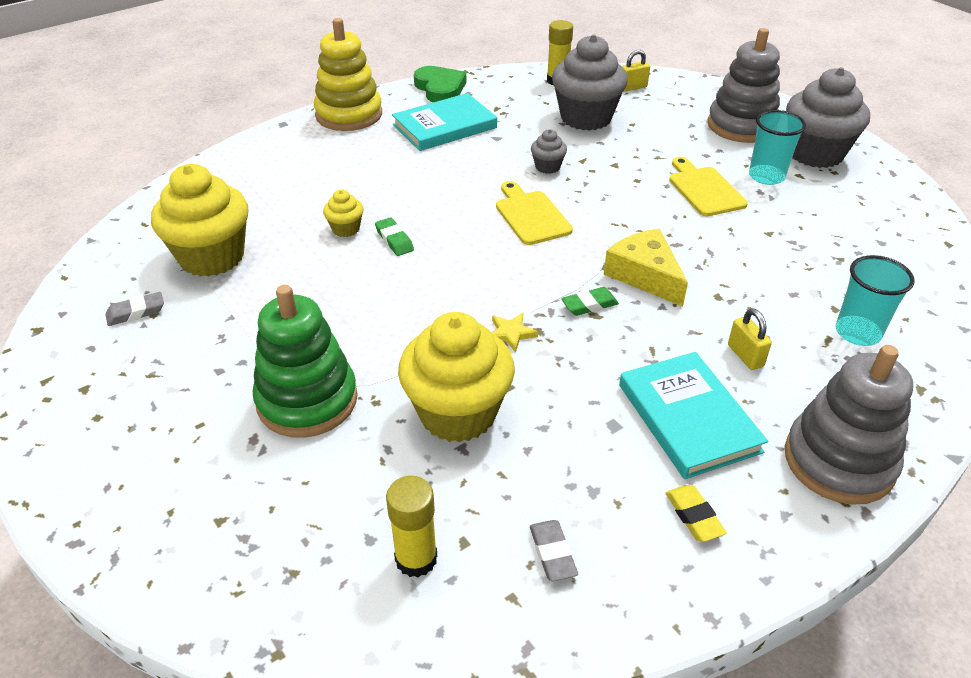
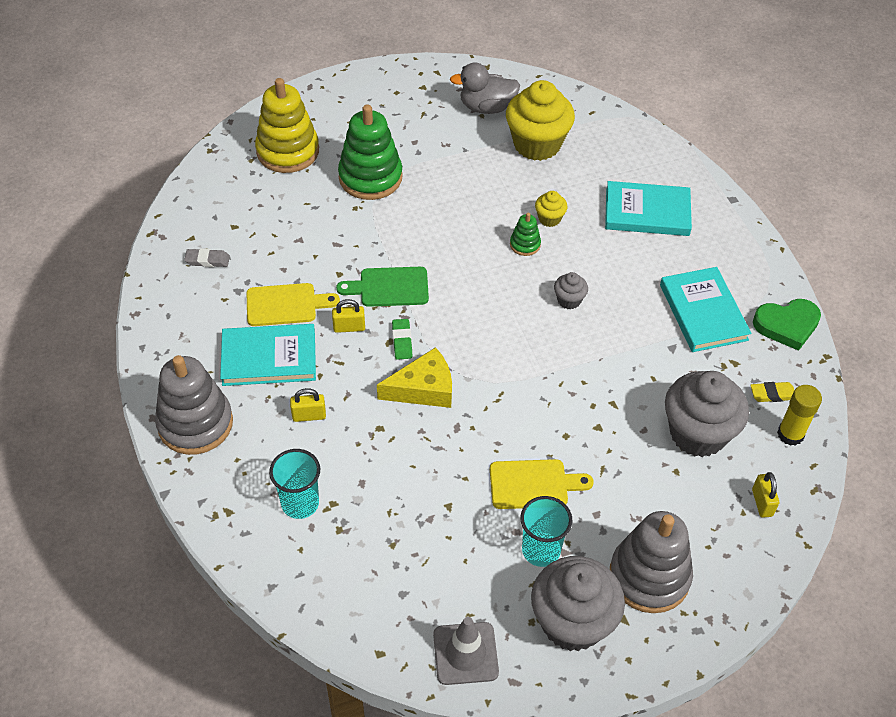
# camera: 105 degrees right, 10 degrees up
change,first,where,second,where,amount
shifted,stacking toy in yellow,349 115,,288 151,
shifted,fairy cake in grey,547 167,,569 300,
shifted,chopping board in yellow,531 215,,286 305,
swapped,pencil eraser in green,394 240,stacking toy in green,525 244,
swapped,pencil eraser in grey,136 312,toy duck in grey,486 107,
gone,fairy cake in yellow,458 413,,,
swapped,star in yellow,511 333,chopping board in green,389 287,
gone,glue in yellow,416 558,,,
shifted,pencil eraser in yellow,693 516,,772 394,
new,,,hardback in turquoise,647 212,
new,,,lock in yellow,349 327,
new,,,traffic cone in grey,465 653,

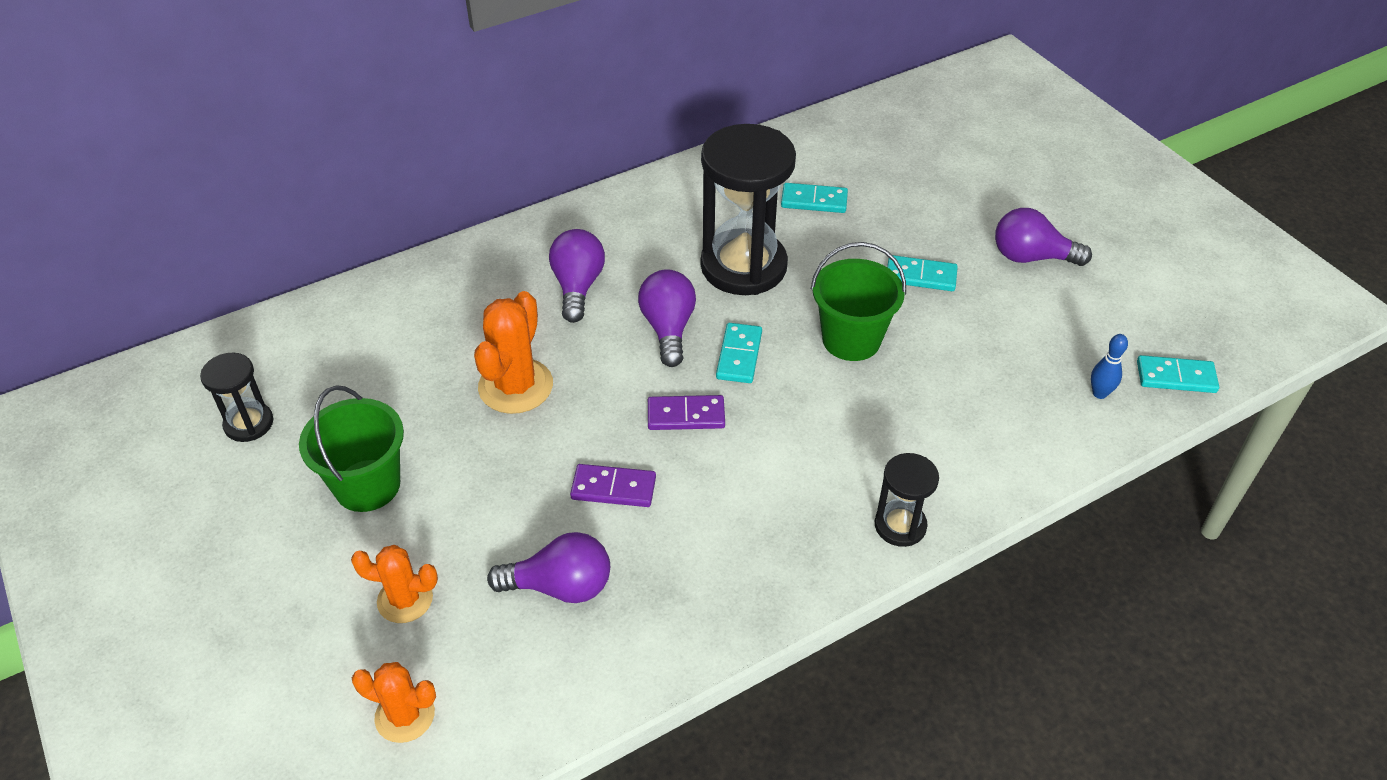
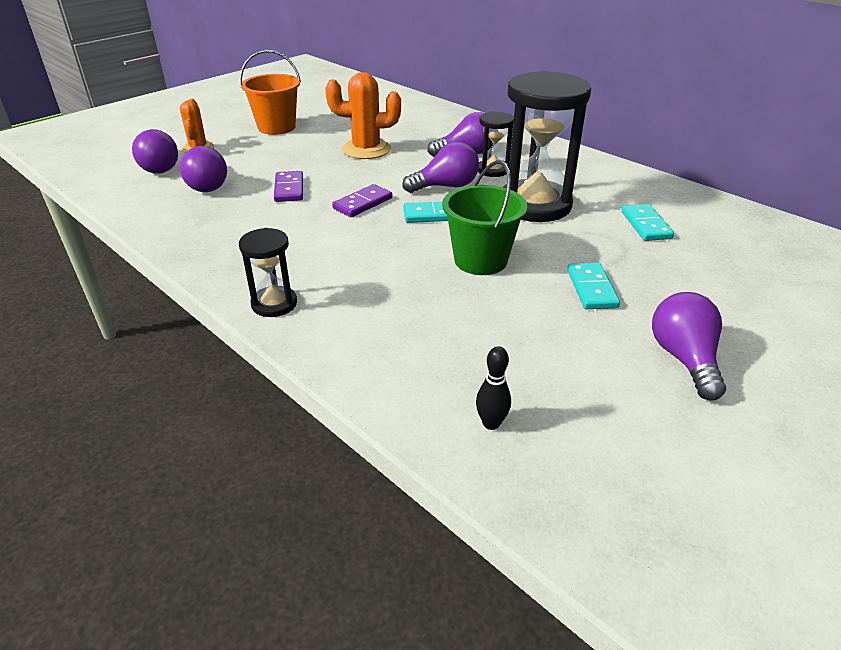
# camera: 75 degrees right, 10 degrees down
change,first,where,second,where,amount
repainted,skittle in cobalt,1099 393,skittle in jet-black,491 423,
shifted,sandglass in jet-black,249 424,,492 170,
gone,domino piece in turquoise,1176 377,,,
repainted,pail in green,367 485,pail in orange,276 127,
rotated,domino piece in purple,686 415,,362 203,60 degrees clockwise
gone,saguaro cactus in orange,405 715,,,
new,,,lightbulb in purple,162 167,

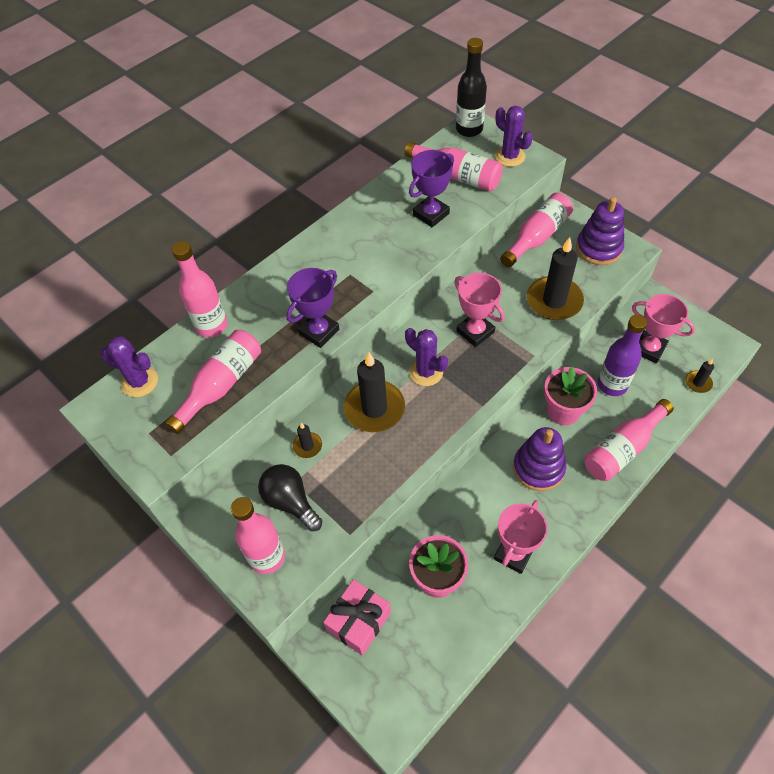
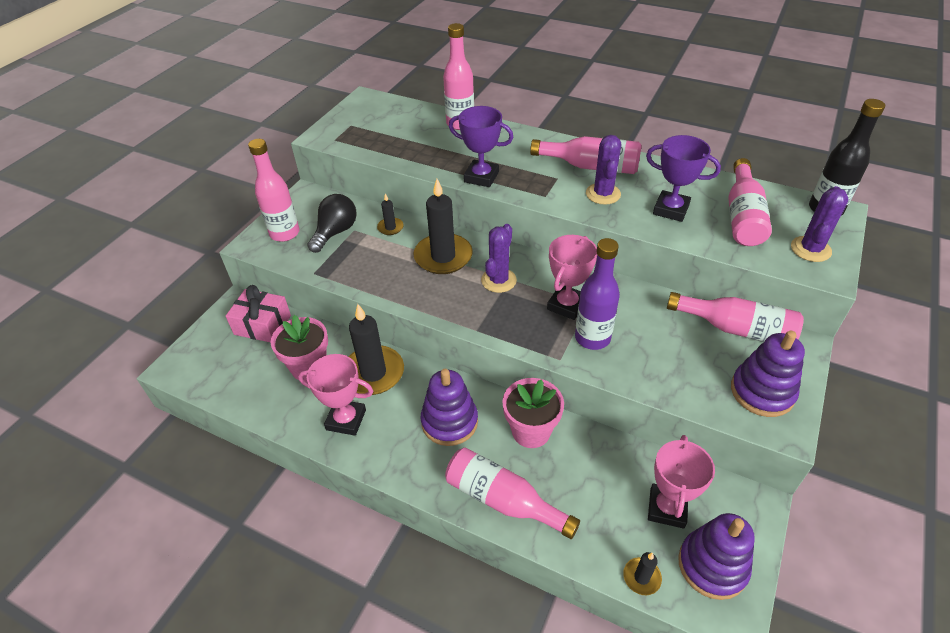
# camera: 70 degrees right, 10 degrees down
change,first,where,second,where,amount
shifted,pillar candle in jet-black,554 301,,373 373,
shifted,flask in purple,612 385,,592 338,
shifted,flask in pink,221 385,,591 166,
shifted,saguaro cactus in purple,139 382,,603 194,
new,,,stacking toy in purple,712 565,

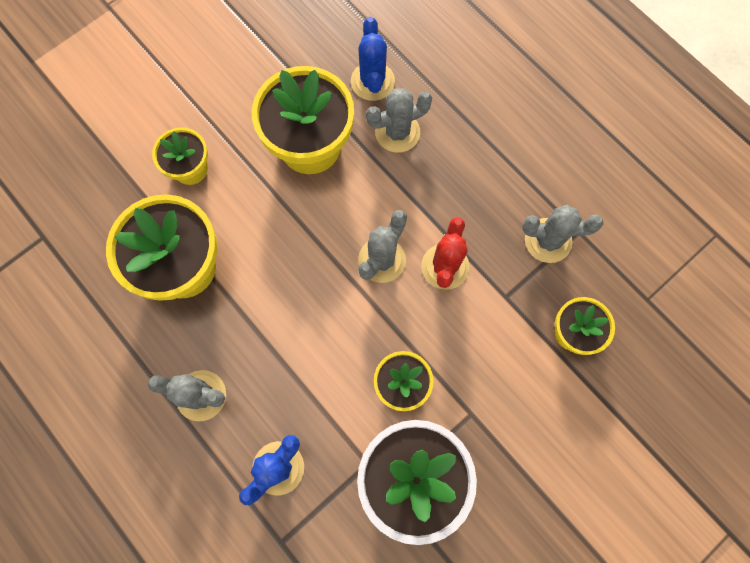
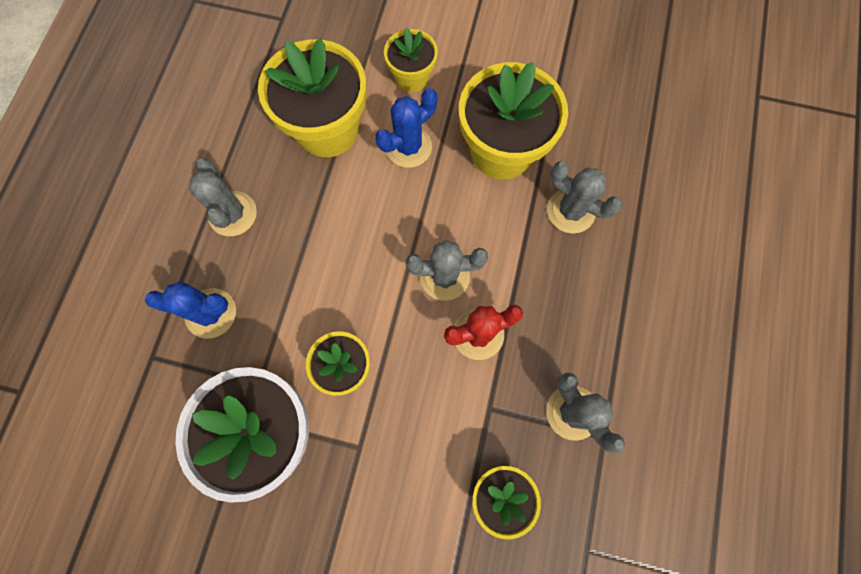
# camera: 55 degrees right, 0 degrees up
change,first,where,second,where,amount
shifted,saguaro cactus in cobalt,372 81,,408 147,

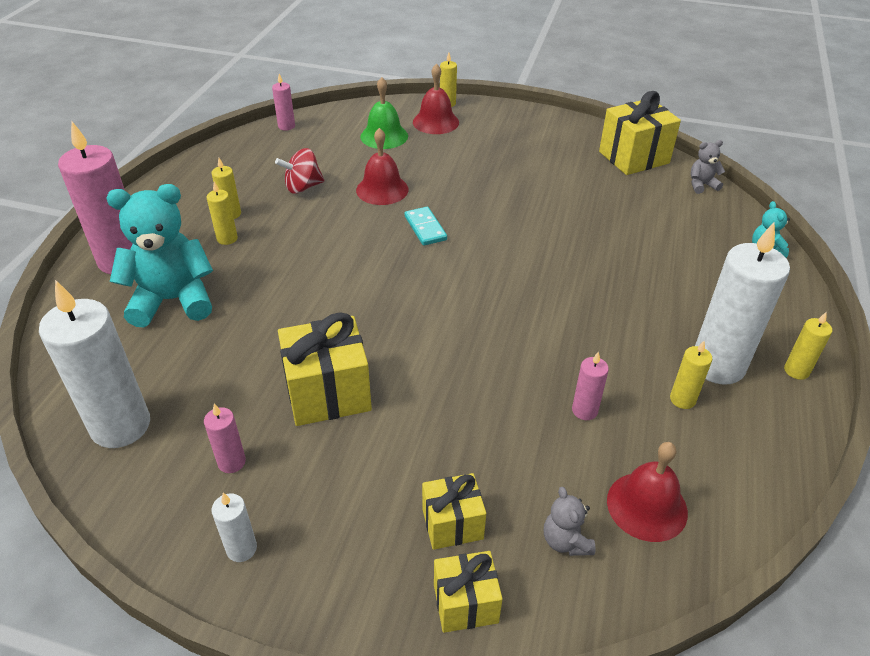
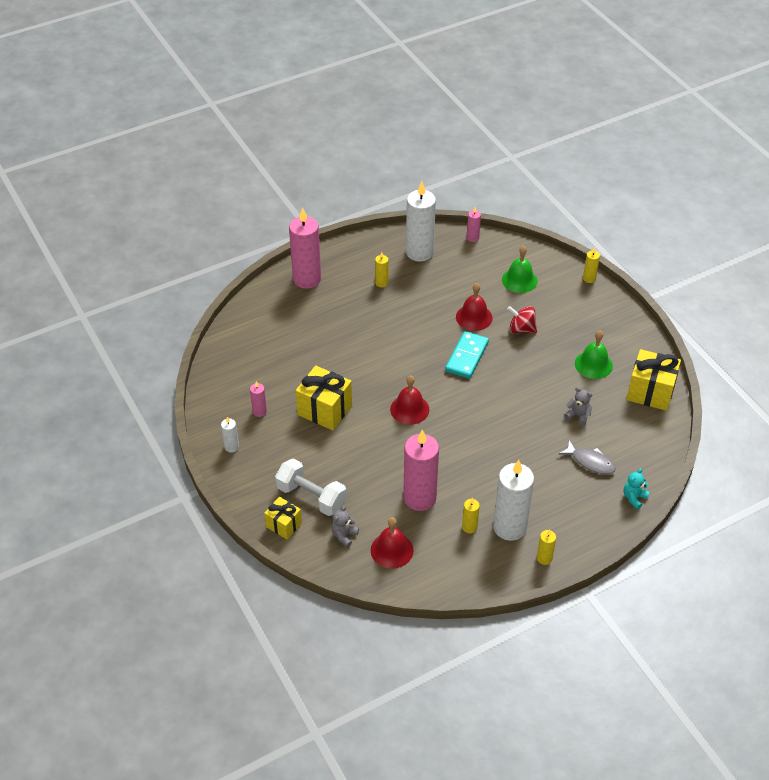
# camera: 45 degrees right, 5 degrees up
change,first,where,second,where,amount
shifted,bell in scarlet,435 122,,409 409,
shifted,teddy bear in grey,701 185,,578 416,
shifted,spinning top in scarlet,303 187,,521 329,
gone,pillar candle in yellow,227 238,,,
gone,teddy bear in turquoise,173 300,,,
scaled,domino piece in turquoise,425 228,,467 357,x1.52
shifted,pillar candle in snow-white,121 426,,419 252,
scaled,pillar candle in pink,584 410,,419 498,x2.19
swapped,wrapped gift in yellow,452 524,dumbbell in snow-white,311 497,
new,,,bell in green,593 364,
new,,,toy fish in grey,590 462,

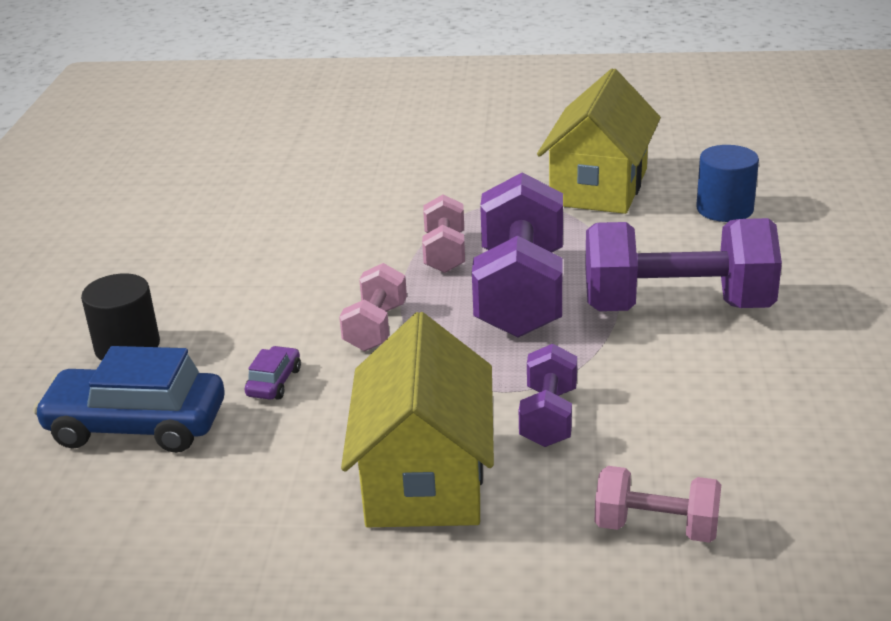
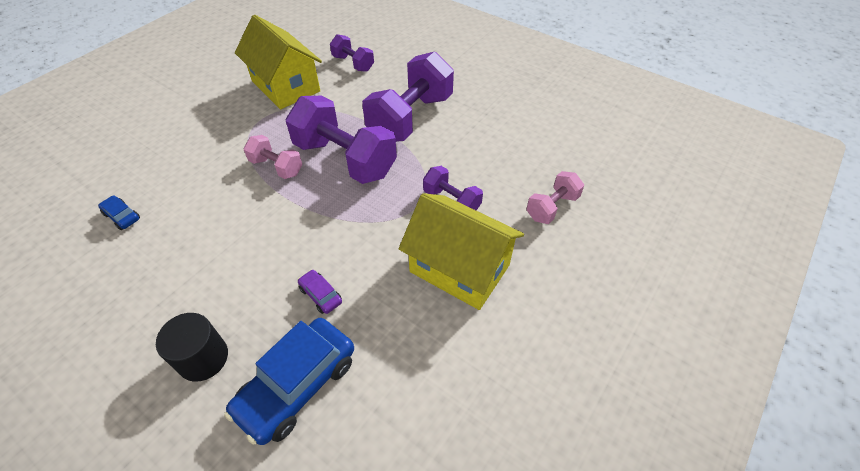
# camera: 60 degrees left, 20 degrees up
change,first,where,second,where,amount
swapped,cylinder shape in cobalt,724 209,dumbbell in purple,353 63,
gone,dumbbell in pink,375 327,,,
new,,,automobile in cobalt,122 216,

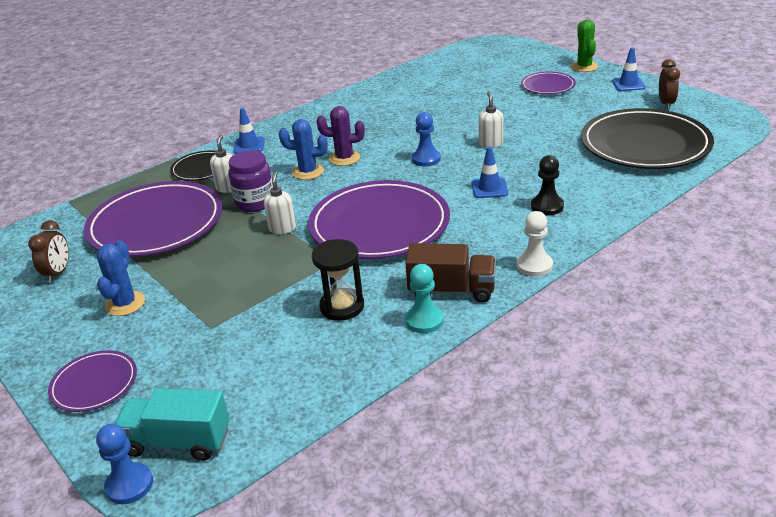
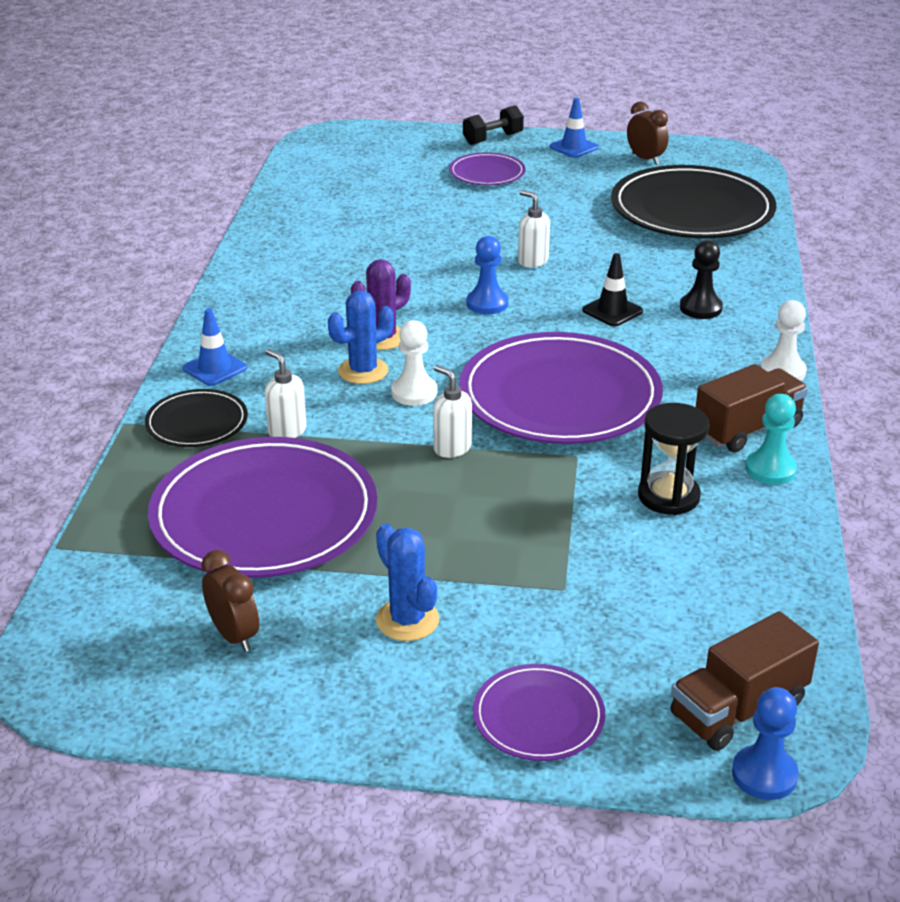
# camera: 45 degrees left, 0 degrees up
change,first,where,second,where,amount
swapped,saguaro cactus in green,584 67,dumbbell in jet-black,492 139,
repainted,traffic cone in cobalt,489 188,traffic cone in jet-black,612 311,
gone,jar in purple,255 202,,,
repainted,lorry in turquoise,178 442,lorry in russet,738 709,
new,,,pawn in snow-white,414 392,

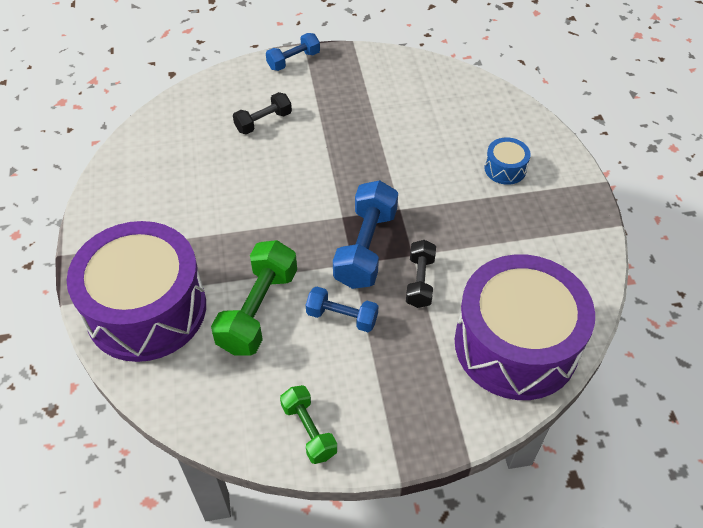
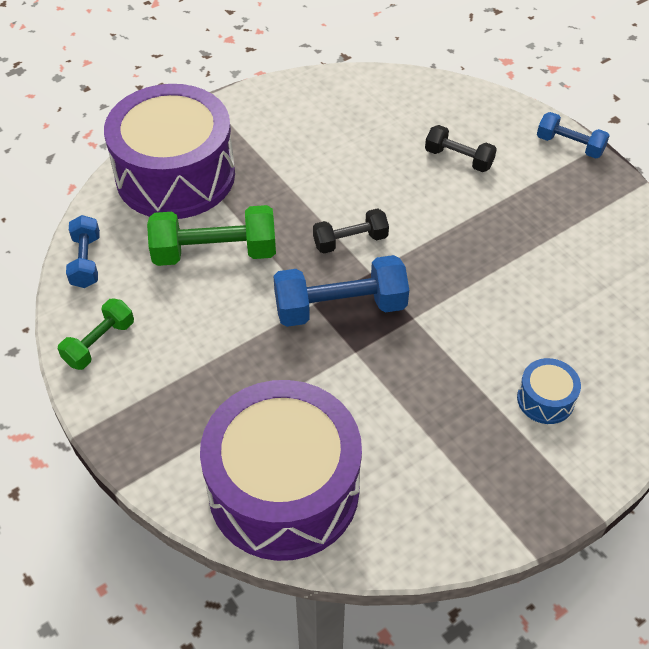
# camera: 65 degrees right, 0 degrees up
change,first,where,second,where,amount
shifted,dumbbell in jet-black,420 281,,350 241,
shifted,dumbbell in cobalt,342 317,,86 261,

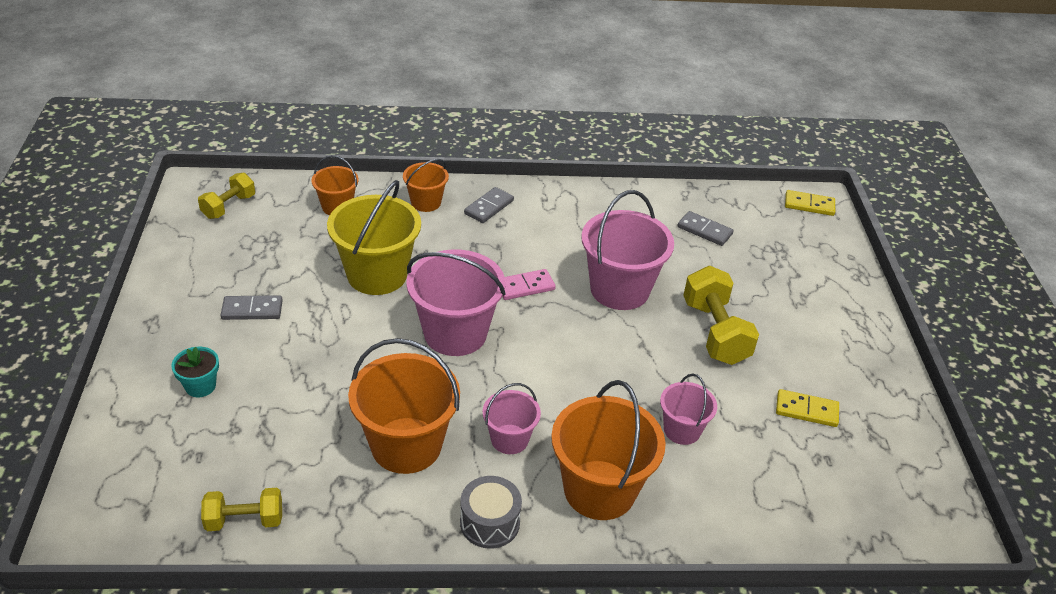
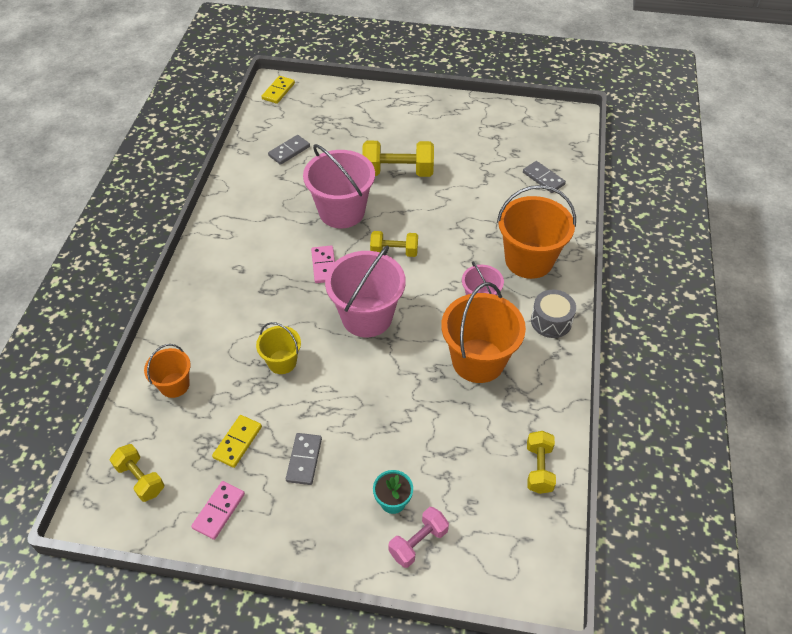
# camera: 75 degrees left, 10 degrees up
change,first,where,second,where,amount
gone,pail in orange,426 202,,,
scaled,pail in yellow,377 275,,282 362,x0.55
shifted,domino piece in grey,489 207,,543 178,
gone,pail in pink,682 430,,,
shifted,domino piece in yellow,806 410,,238 442,
new,,,dumbbell in yellow,394 252,
new,,,domino piece in pink,219 511,
new,,,dumbbell in pink,418 542,

